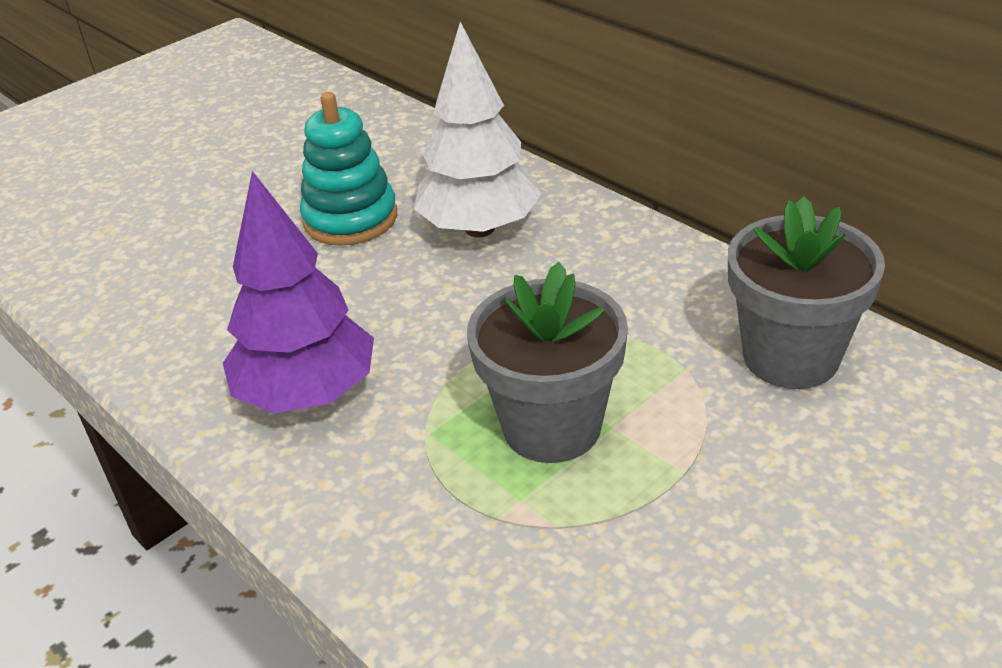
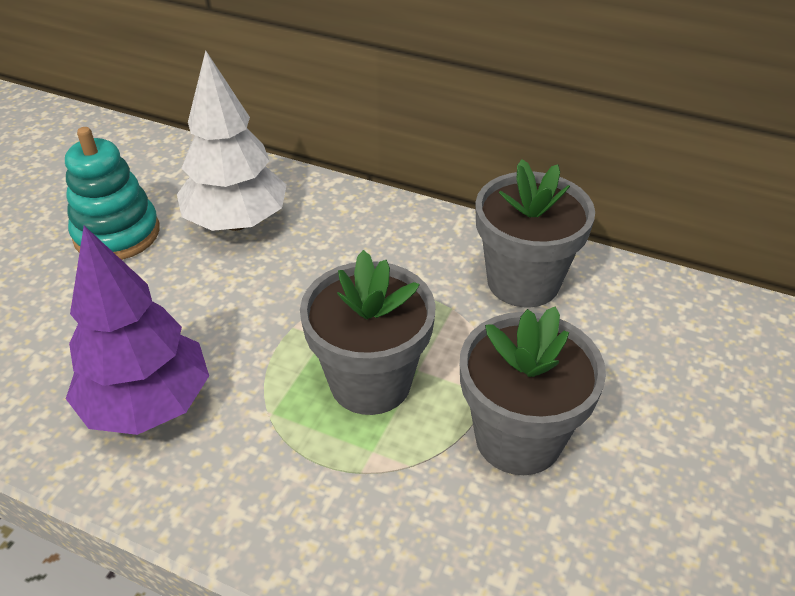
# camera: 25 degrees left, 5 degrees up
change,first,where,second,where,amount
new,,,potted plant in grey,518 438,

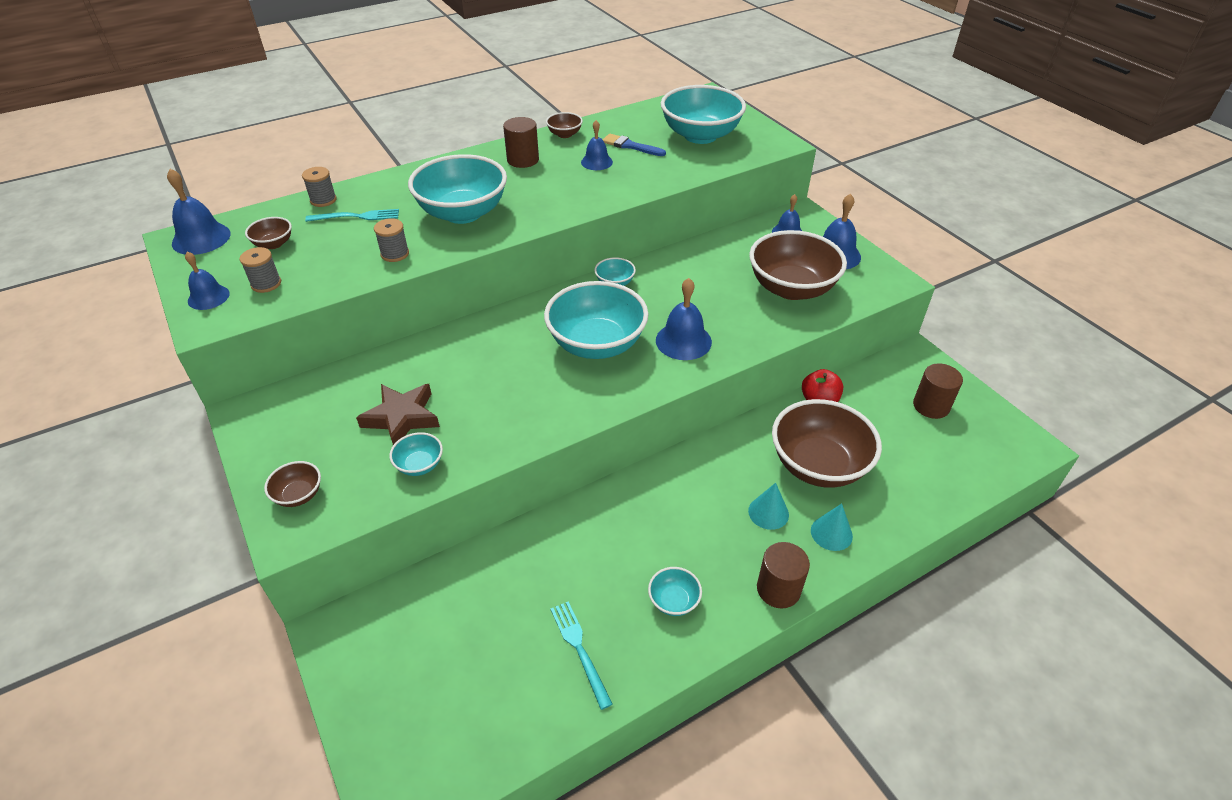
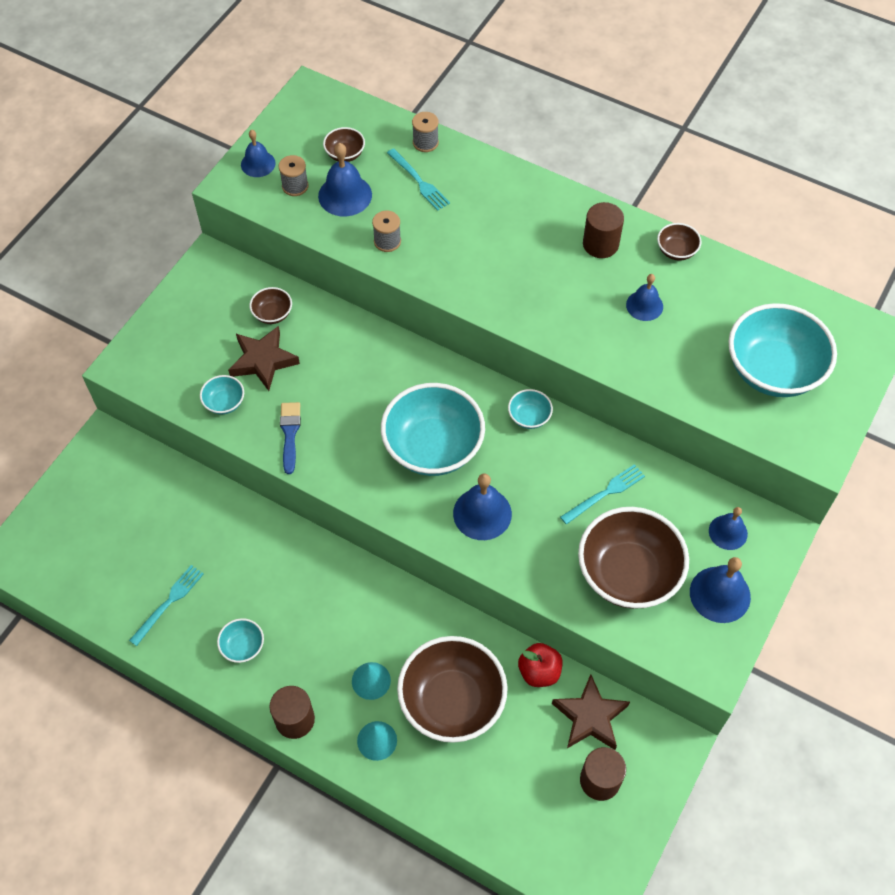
# camera: 60 degrees right, 15 degrees up
change,first,where,second,where,amount
shifted,paintbrush in cobalt,630 146,,290 434,
gone,bowl in turquoise,463 213,,,
shifted,bell in cobalt,201 238,,345 195,
shifted,bowl in russet,299 495,,272 314,
new,,,fork in turquoise,605 493,
new,,,star in russet,590 716,

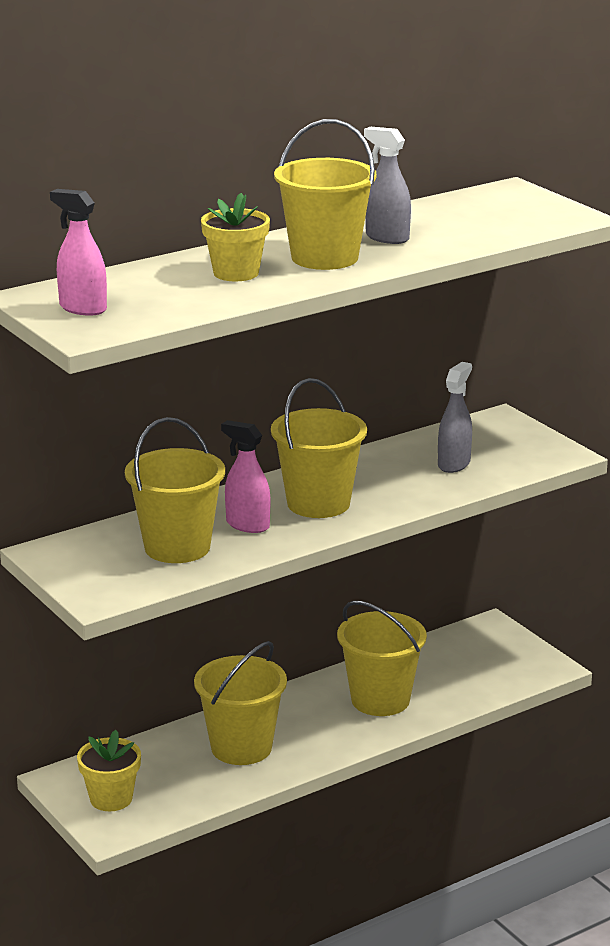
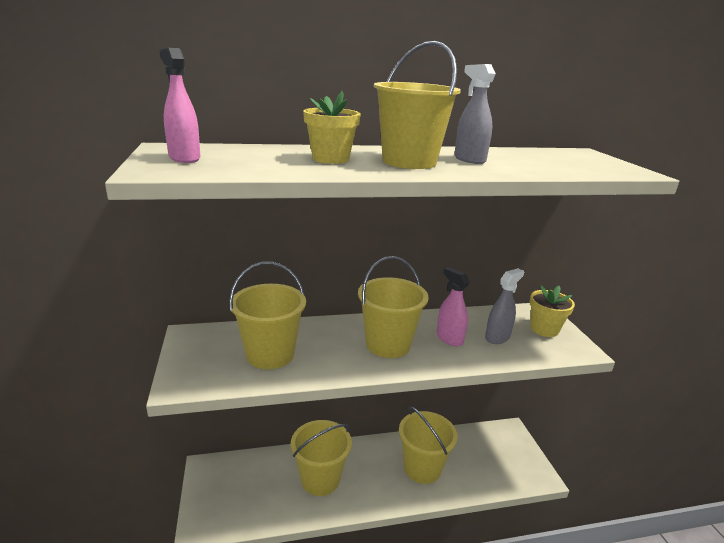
# camera: 20 degrees right, 0 degrees up
change,first,where,second,where,amount
shifted,sprayer in pink,247 525,,449 338,
shifted,potted plant in yellow,111 799,,544 329,

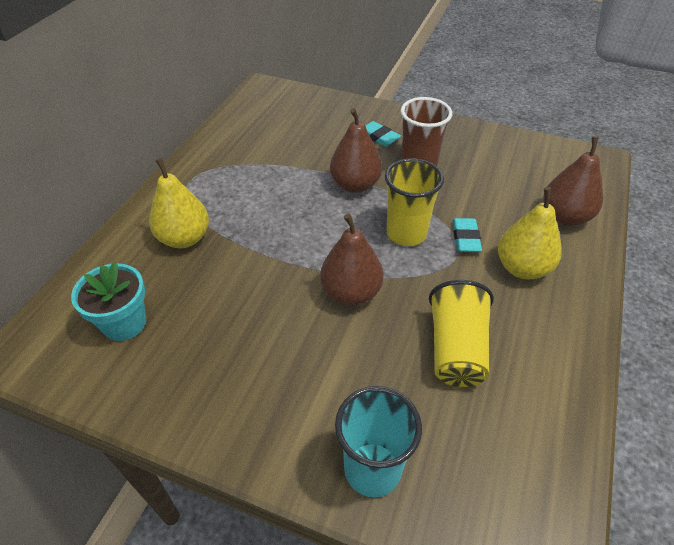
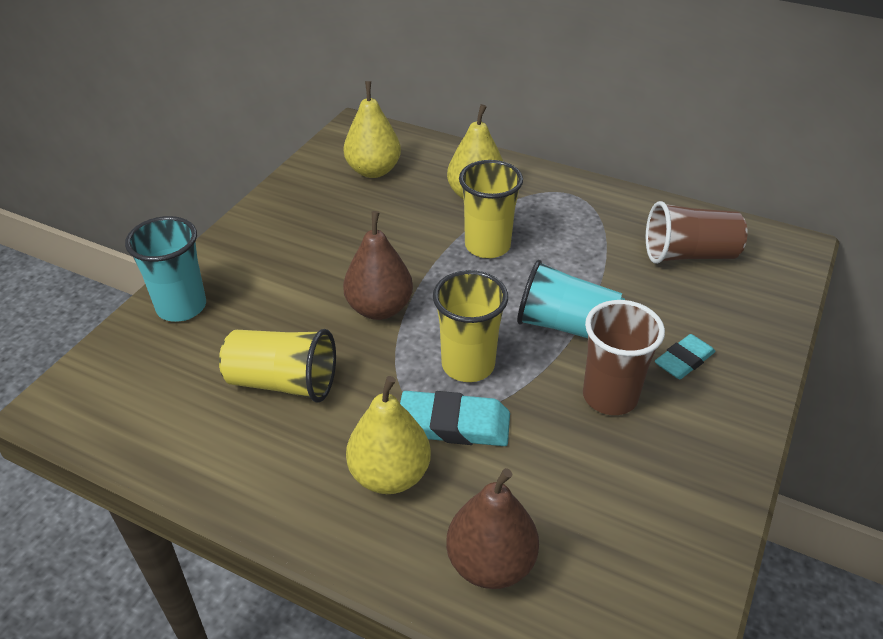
# camera: 95 degrees right, 5 degrees down
change,first,where,second,where,amount
swapped,pear in russet,355 185,cup in turquoise,566 325,
scaled,pencil eraser in turquoise,466 238,,454 424,x1.51
swapped,potted plant in turquoise,124 323,pear in yellow,373 171,
new,,,cup in yellow,487 246,
new,,,cup in russet,689 255,

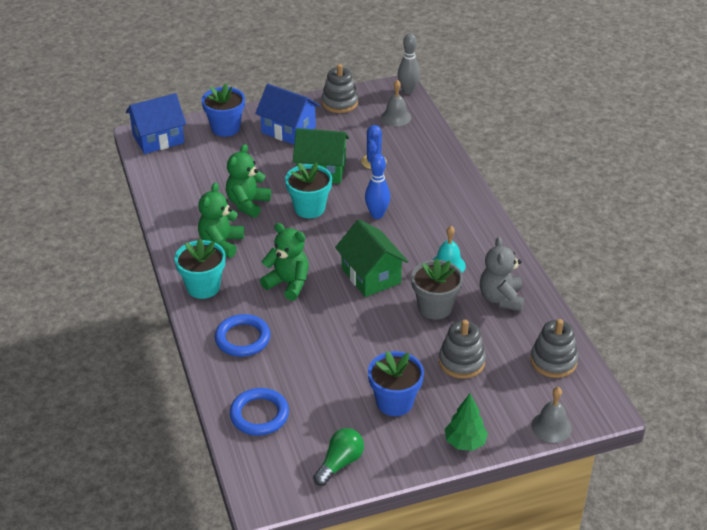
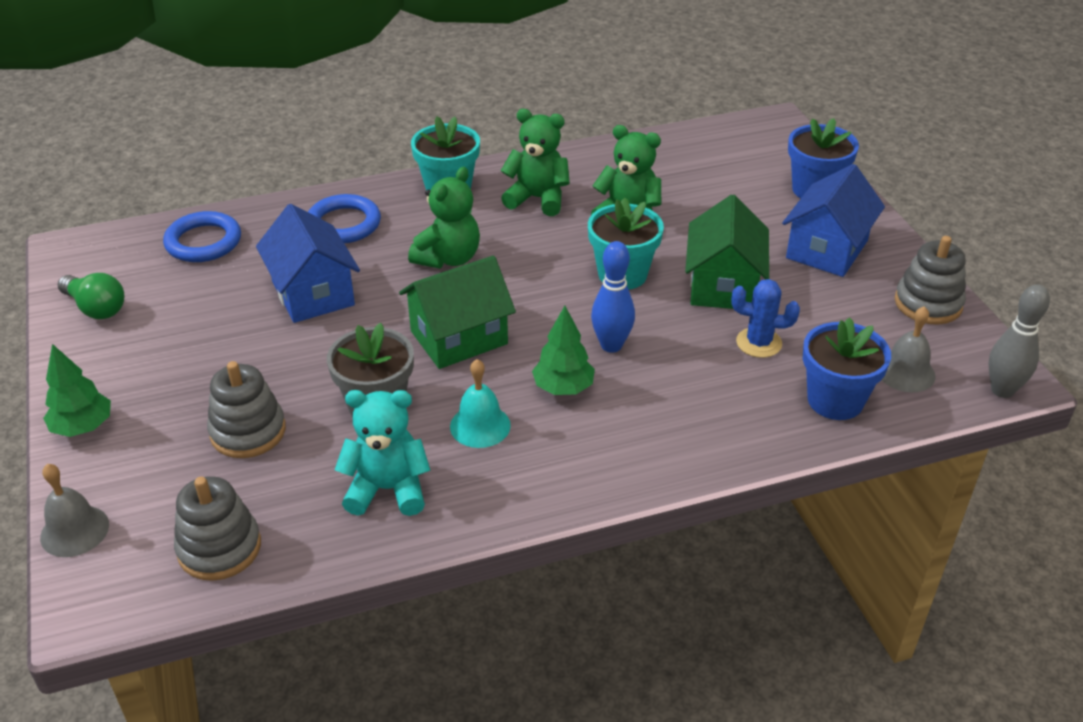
# camera: 90 degrees right, 0 degrees up
change,first,where,second,where,amount
shifted,toy house in cobalt,158 139,,313 293,
repainted,teddy bear in grey,501 298,teddy bear in turquoise,387 489,
shifted,potted plant in cobalt,394 402,,835 400,
new,,,toy tree in green,563 388,

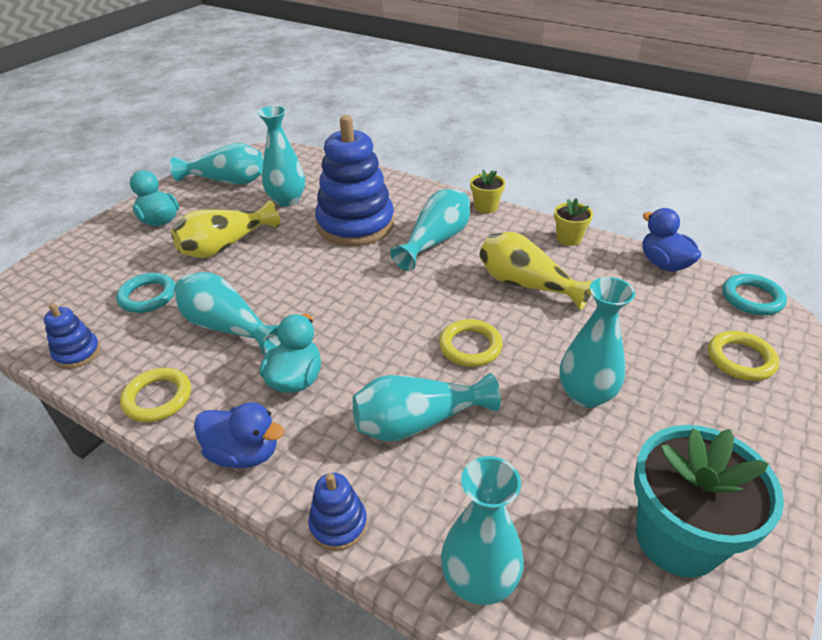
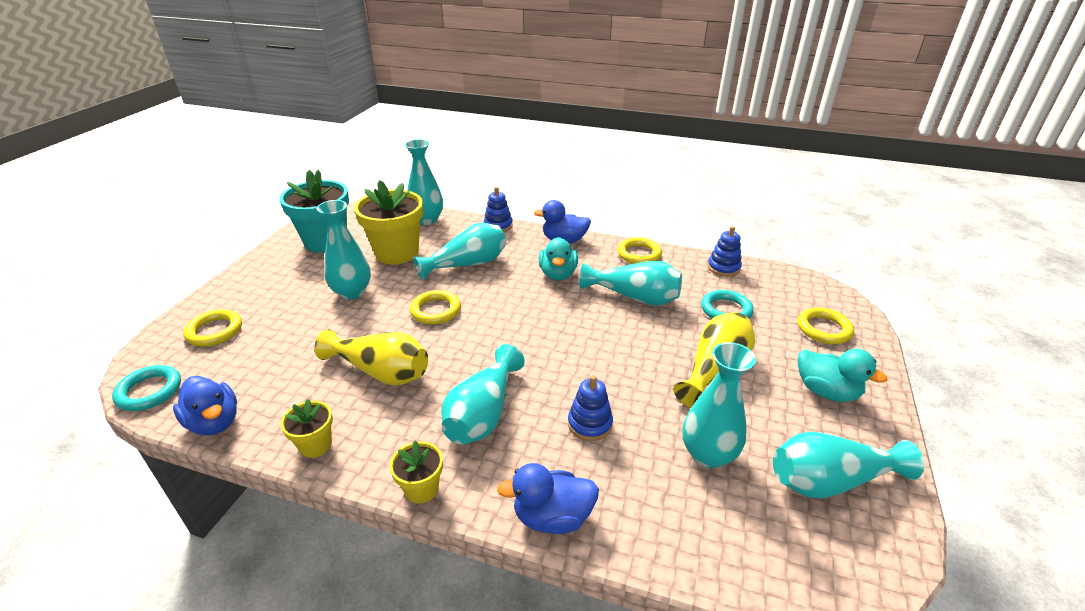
# camera: 165 degrees right, 5 degrees down
change,first,where,second,where,amount
scaled,stacking toy in cobalt,355 225,,590 424,x0.45
new,,,potted plant in yellow,397 253,
new,,,hoop in yellow,824 329,
new,,,toy duck in cobalt,552 517,

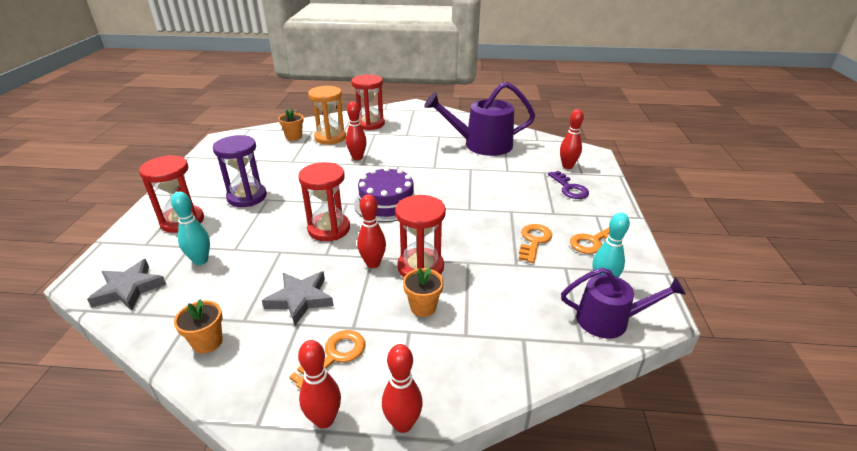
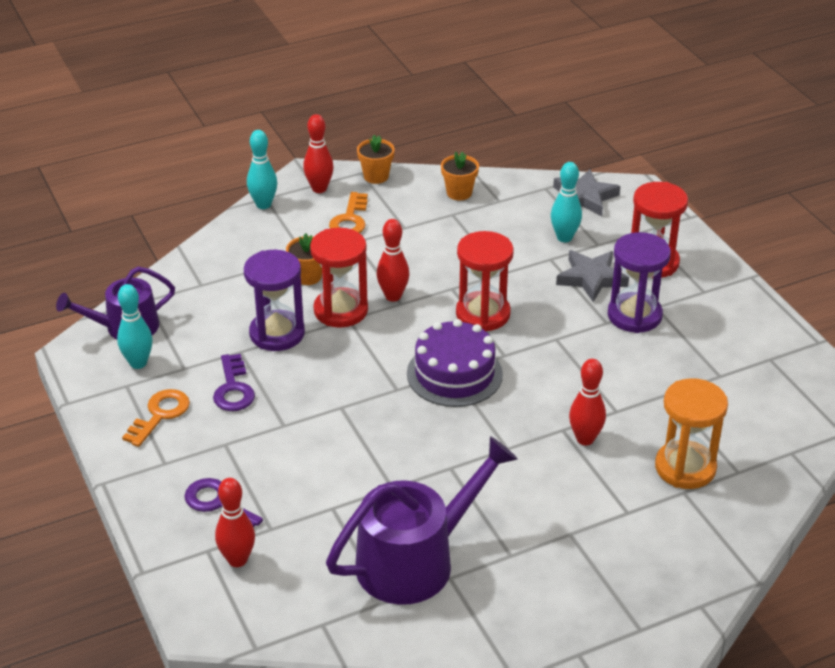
# camera: 150 degrees right, 5 degrees up
change,first,where,second,where,amount
gone,sandglass in scarlet,370 124,,,
shifted,potted plant in orange,294 137,,376 176,
repainted,key in orange,534 241,key in purple,233 389,
shifted,star in grey,300 299,,591 278,
repainted,skittle in scarlet,403 424,skittle in turquoise,263 204,
new,,,sandglass in purple,277 333,

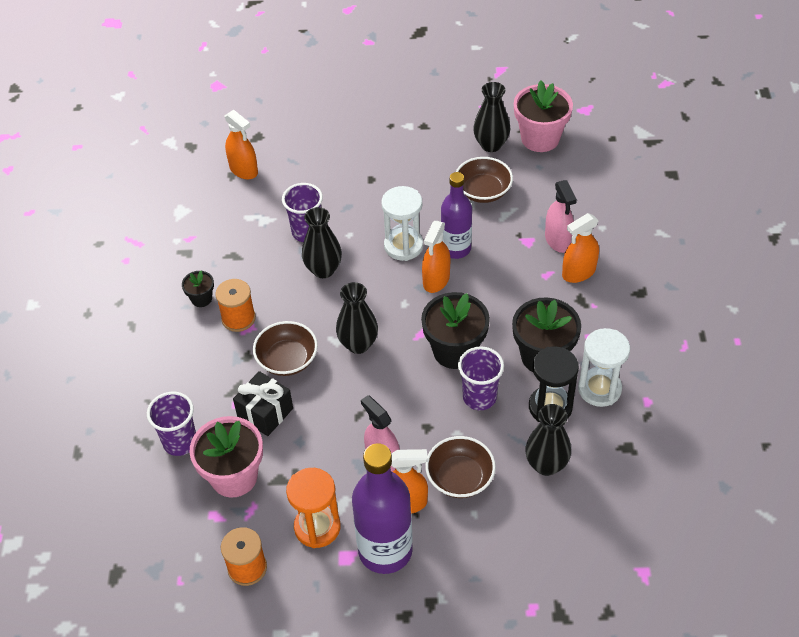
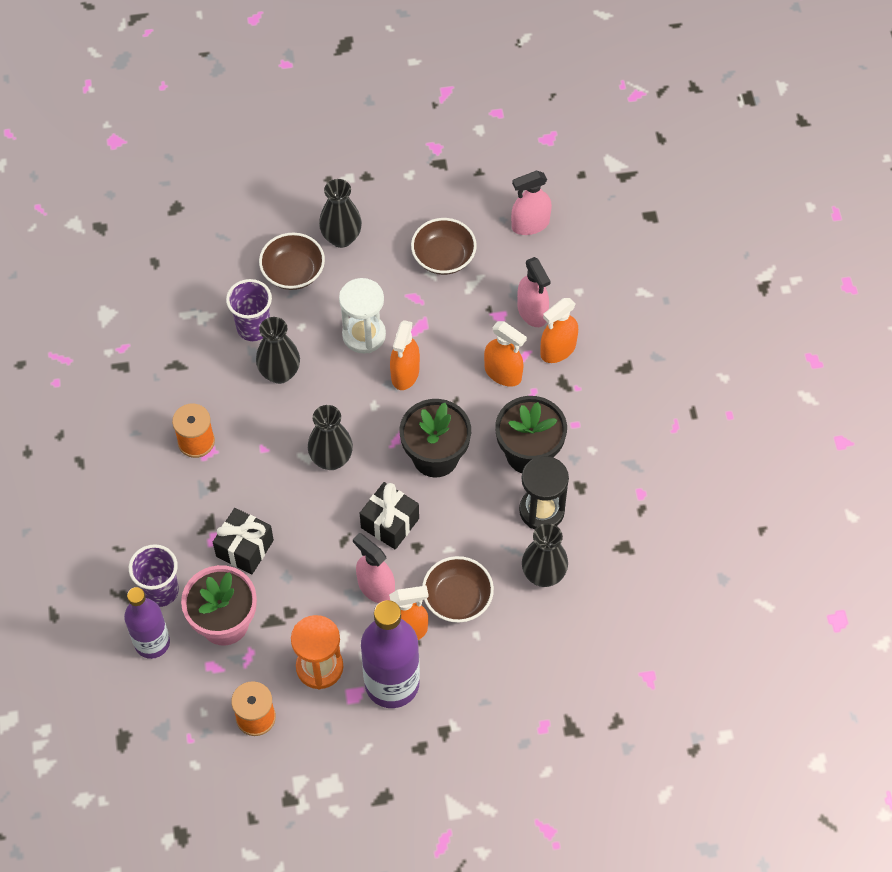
# camera: 10 degrees left, 10 degrees up
change,first,where,second,where,amount
gone,potted plant in pink,540 138,,,
shifted,vase in jet-black,491 145,,341 237,
shifted,sprayer in orange,243 170,,503 373,
shifted,flask in purple,456 248,,152 642,
gone,potted plant in jet-black,201 299,,,
shifted,bowl in russet,287 359,,293 272,
gone,sandglass in snow-white,599 389,,,
gone,cup in purple,479 397,,,
new,,,sprayer in pink,530 224,
new,,,wrapped gift in jet-black,390 523,

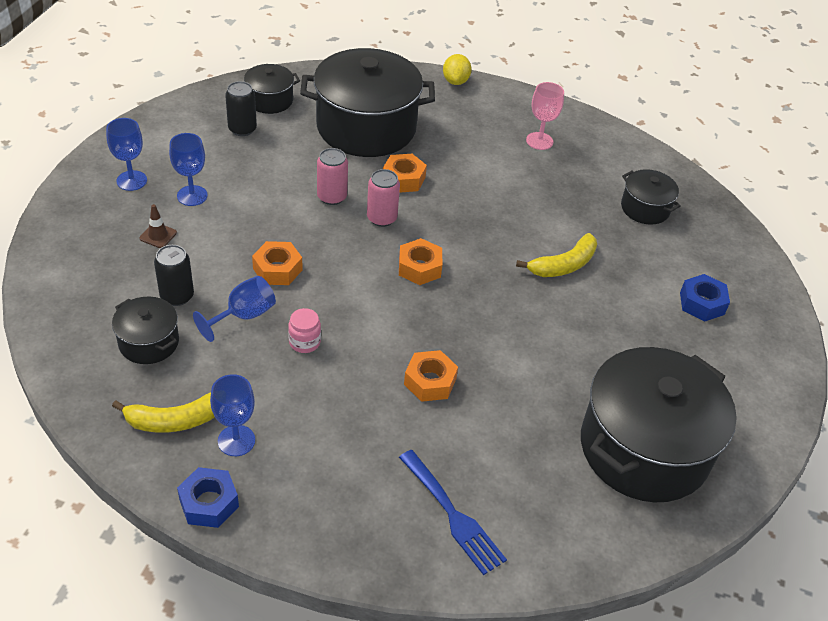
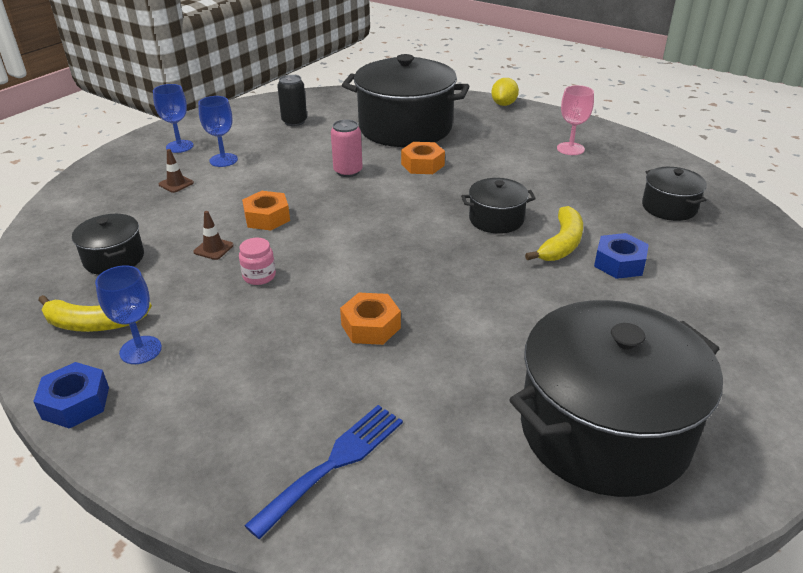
# camera: 20 degrees right, 10 degrees down
change,first,where,second,where,amount
shifted,cooking pot in jet-black,269 100,,496 219,
gone,soda can in pink,381 218,,,
rotated,banana in yellow,563 265,,561 244,45 degrees counterclockwise
gone,hex nut in orange,419 267,,,
gone,soda can in jet-black,177 296,,,
shifted,hex nut in cobalt,702 303,,619 263,
swapped,wine glass in cobalt,243 316,traffic cone in russet,213 249,
rotated,fork in cobalt,453 515,,334 463,120 degrees counterclockwise

